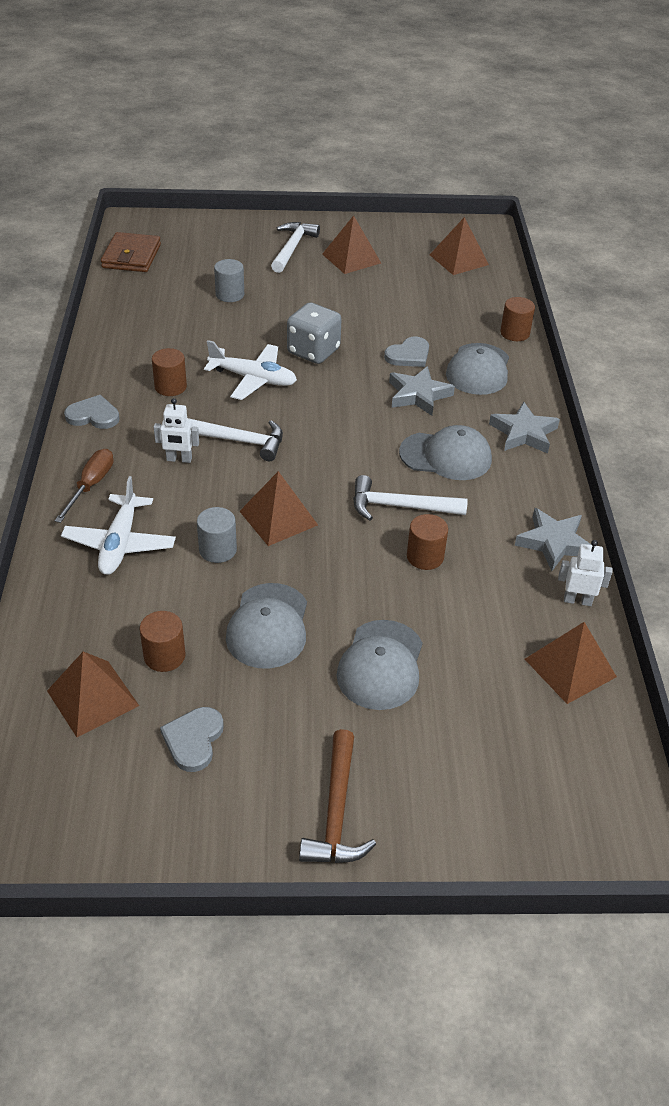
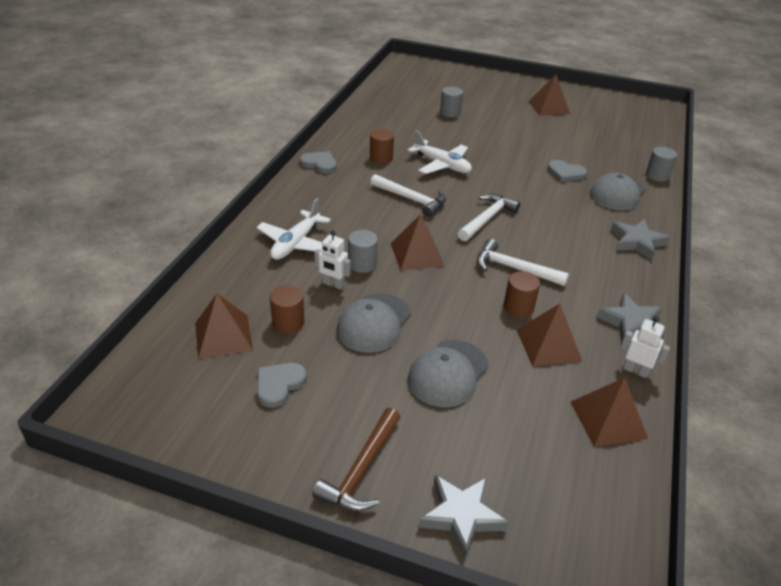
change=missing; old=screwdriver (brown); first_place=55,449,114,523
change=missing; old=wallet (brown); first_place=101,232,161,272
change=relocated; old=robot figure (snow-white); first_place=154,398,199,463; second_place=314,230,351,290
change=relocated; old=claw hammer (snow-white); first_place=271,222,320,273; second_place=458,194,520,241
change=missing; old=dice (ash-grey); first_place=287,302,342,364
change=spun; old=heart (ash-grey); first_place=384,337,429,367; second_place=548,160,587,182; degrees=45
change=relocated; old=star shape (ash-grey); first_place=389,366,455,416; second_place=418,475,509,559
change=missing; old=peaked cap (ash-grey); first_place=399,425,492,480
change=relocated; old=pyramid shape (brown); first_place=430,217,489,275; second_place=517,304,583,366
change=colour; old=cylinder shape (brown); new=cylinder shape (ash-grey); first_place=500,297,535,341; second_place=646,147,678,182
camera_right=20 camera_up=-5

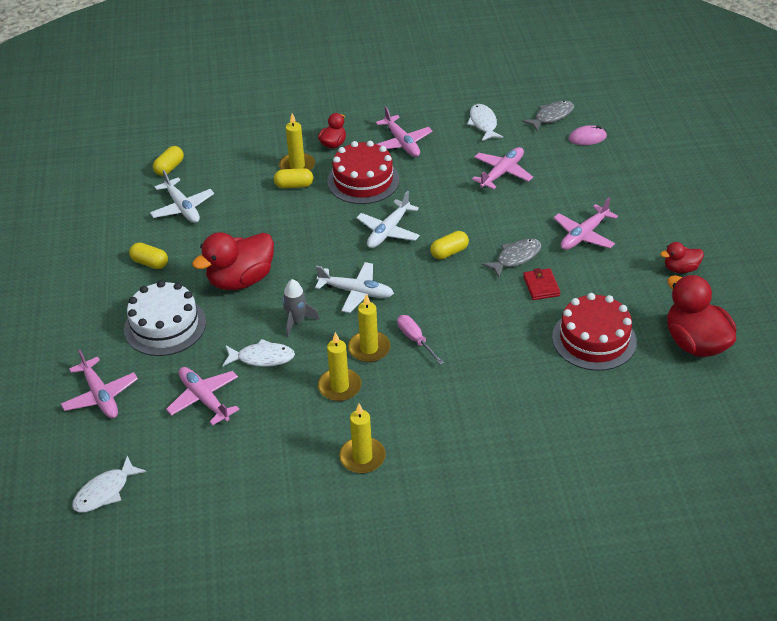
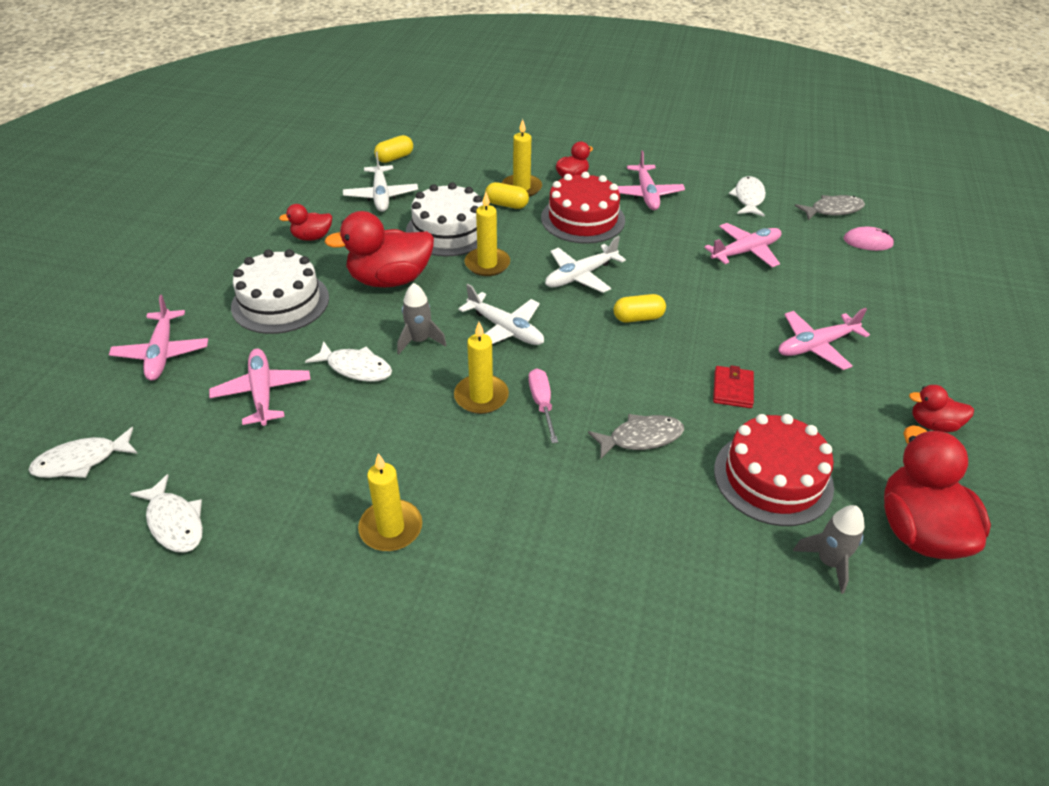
change=exchanged; old=pill shape (yellow); new=toy duck (red); first_place=129,243,168,269; second_place=279,204,332,241
change=relocated; old=candle (yellow); first_place=318,332,362,401; second_place=465,192,510,276
change=relocated; old=fish (ash-grey); first_place=482,238,541,277; second_place=588,414,684,460
change=appeared; new=fish (snow-white); second_place=130,474,203,553
change=appeared; new=gateau (snow-white); second_place=406,182,483,256
change=appeared; new=spaceship (ash-grey); second_place=793,505,865,594
camera_right=20 camera_up=0

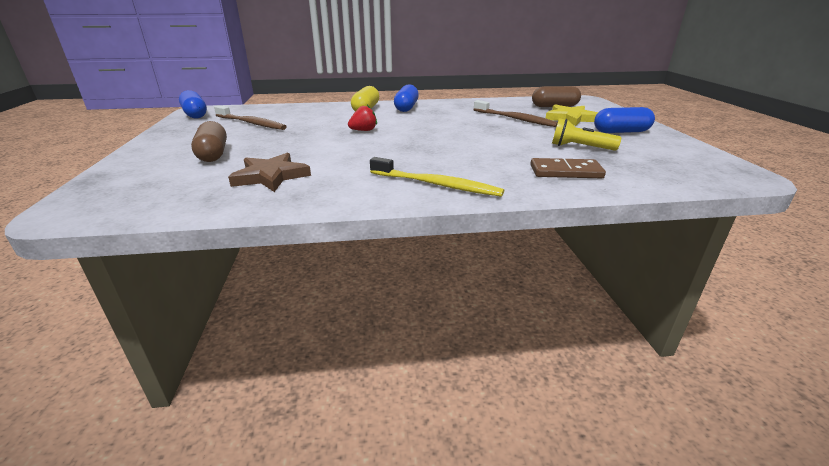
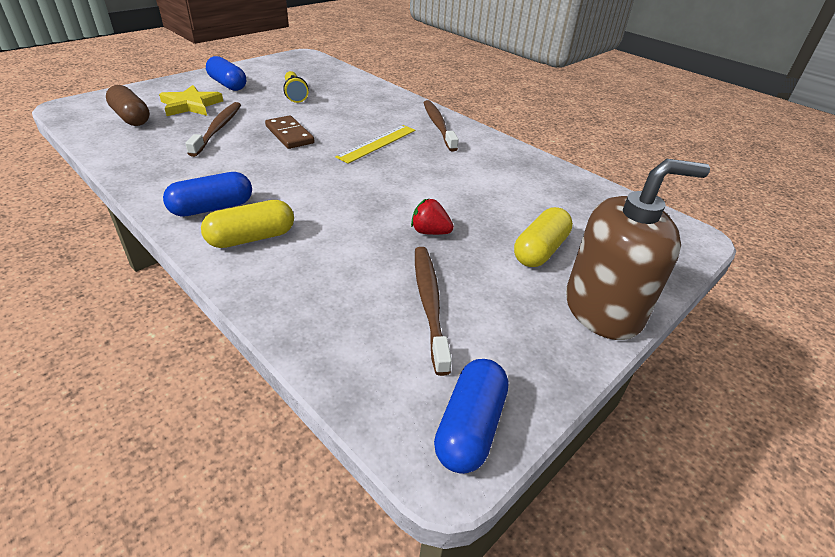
change=colour; old=pill shape (brown); new=pill shape (yellow); first_place=191,121,227,162; second_place=514,207,573,267
change=missing; old=star shape (brown); first_place=228,153,311,192
change=relocated; old=strawberry (red); first_place=348,105,377,131; second_place=411,199,454,235
change=colour; old=toothbrush (yellow); new=toothbrush (brown); first_place=370,157,504,197; second_place=423,100,459,152
change=relocated; old=domino piece (brown); first_place=530,158,606,178; second_place=265,115,315,149
change=appeared; new=straightedge (yellow); second_place=335,125,416,164
change=appeared; new=soap pump (brown); second_place=566,159,710,340
camera_right=-130 camera_up=10

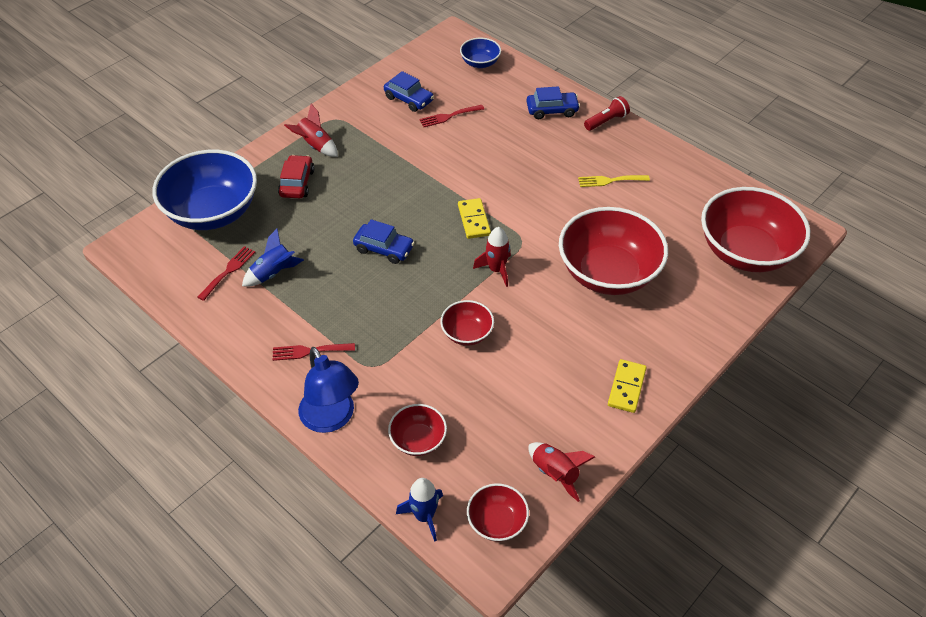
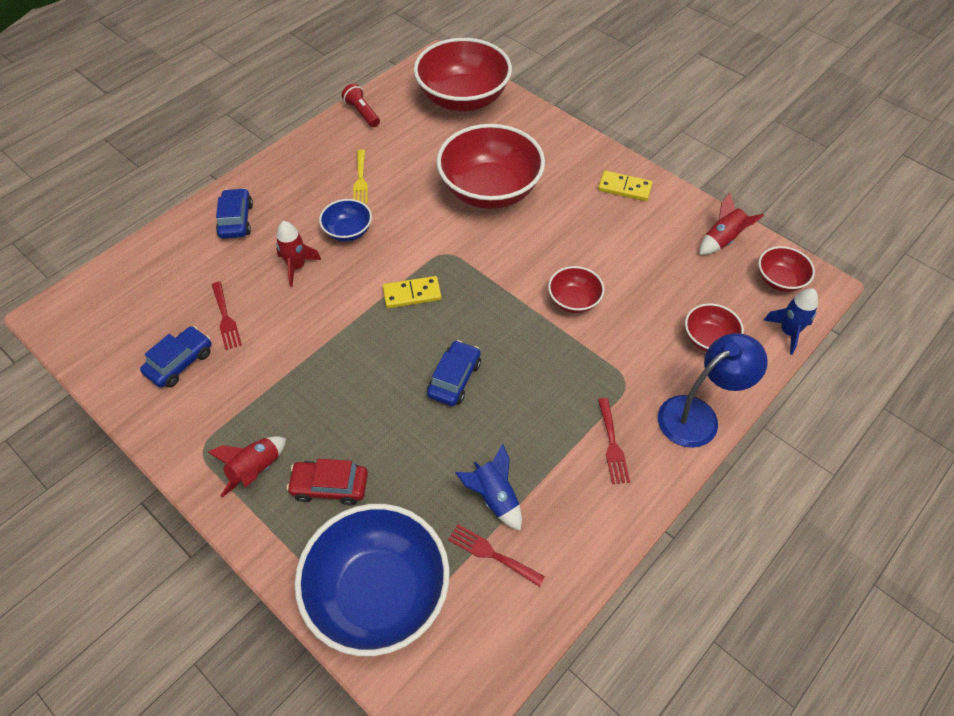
change=relocated; old=bowl (blue); first_place=460,38,501,68; second_place=319,199,372,242
change=relocated; old=spaceship (red); first_place=473,227,511,287; second_place=276,221,321,287
change=relocated; old=pocket torch (red); first_place=584,96,630,131; second_place=342,83,380,127
camera_right=-90 camera_up=5

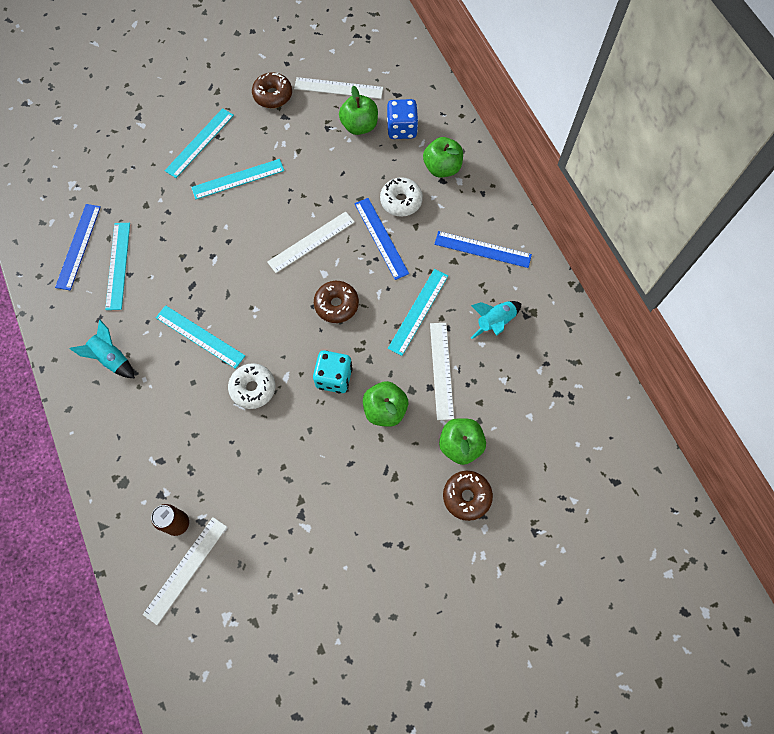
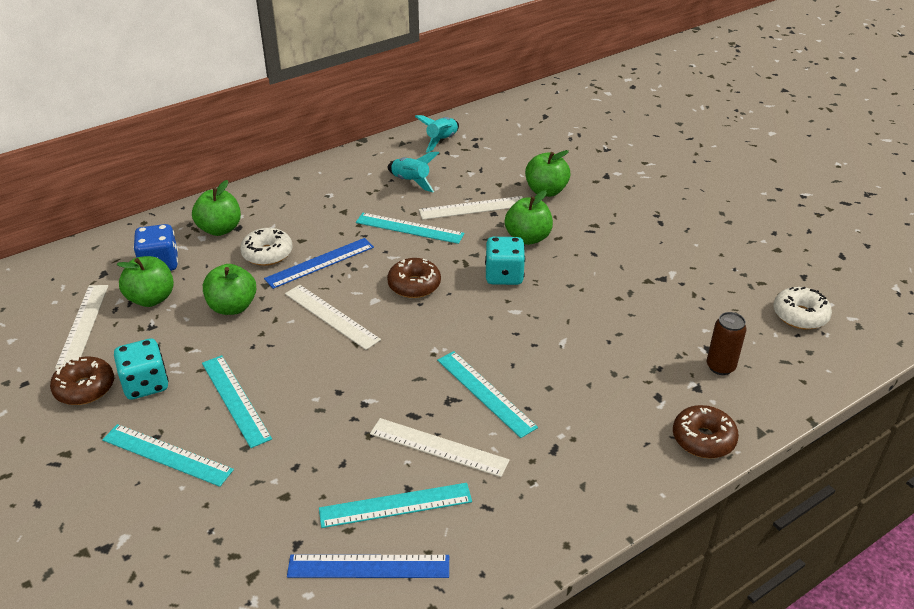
change=relocated; old=spaceship (turquoise); first_place=69,320,135,378; second_place=415,115,459,153
change=relocated; old=straightedge (snow-white); first_place=143,517,227,625; second_place=370,418,510,477
change=spun; old=straightedge (turquoise); first_place=156,305,245,369; second_place=437,351,538,438; degrees=-60
change=relocated; old=donut (snow-white); first_place=228,363,275,409; second_place=773,287,832,329
change=missing; old=straightedge (blue); first_place=434,231,532,268
change=relocated; old=donut (brown); first_place=443,471,493,521; second_place=673,405,739,459
change=appeared; new=dice (turquoise); second_place=114,339,169,400
change=appeared; new=apple fruit (green); second_place=203,264,256,315
camera_right=-100 camera_up=-30

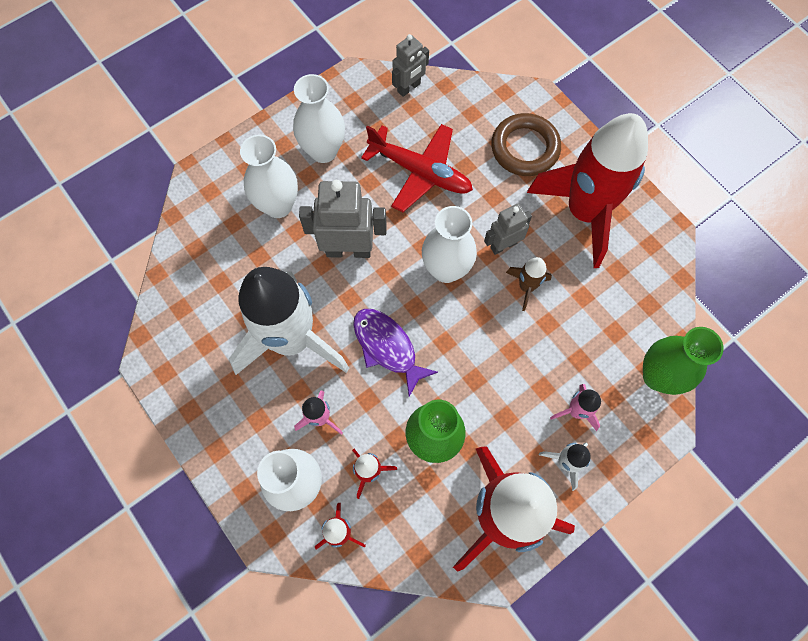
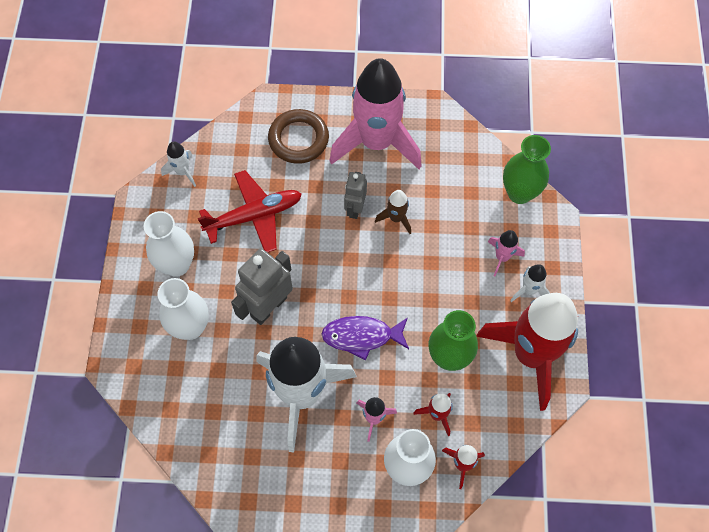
change=exchanged; old=robot figure (ash-grey); new=spaceship (snow-white); first_place=392,34,429,97; second_place=161,141,196,187
change=missing; old=vase (snow-white); first_place=422,206,477,283
change=colour; old=spaceship (red); new=spaceship (pink); first_place=527,113,648,268; second_place=329,58,422,169
camera_right=-50 camera_up=-5

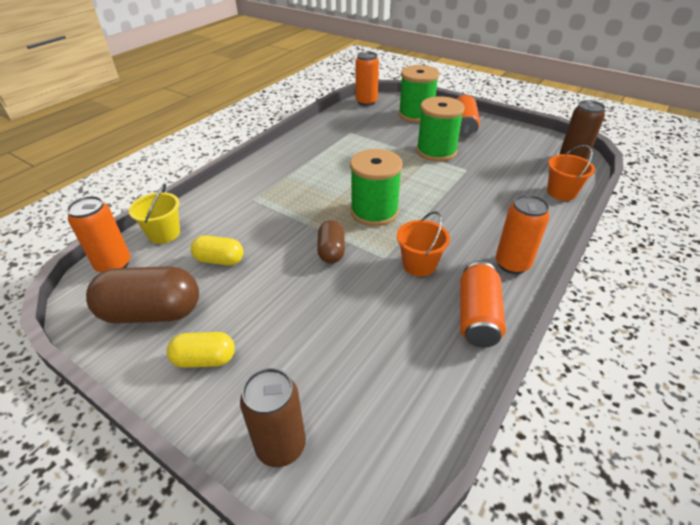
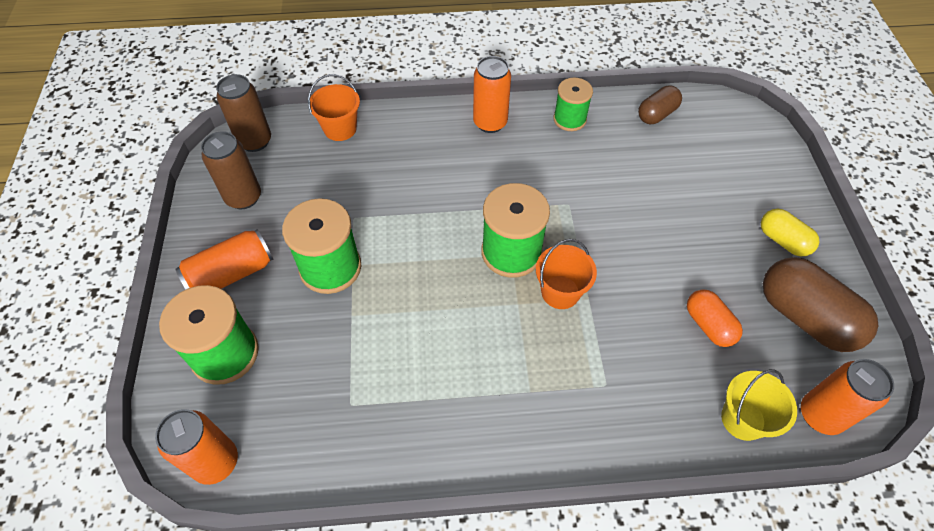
change=colour; old=pill shape (yellow); new=pill shape (orange-coloured); first_place=191,235,243,266; second_place=687,289,743,347
change=relocated; old=soda can (brown); first_place=240,368,306,467; second_place=201,131,261,209
change=relocated; old=pill shape (brown); first_place=317,220,345,263; second_place=638,85,682,124
change=relocated; old=sand bucket (orange-coloured); first_place=397,211,450,276; second_place=536,239,597,309
change=exchanged; old=soda can (orange-coloured); new=reel of thread (green); first_place=460,262,506,348; second_place=553,78,593,131
camera_right=-130 camera_up=15

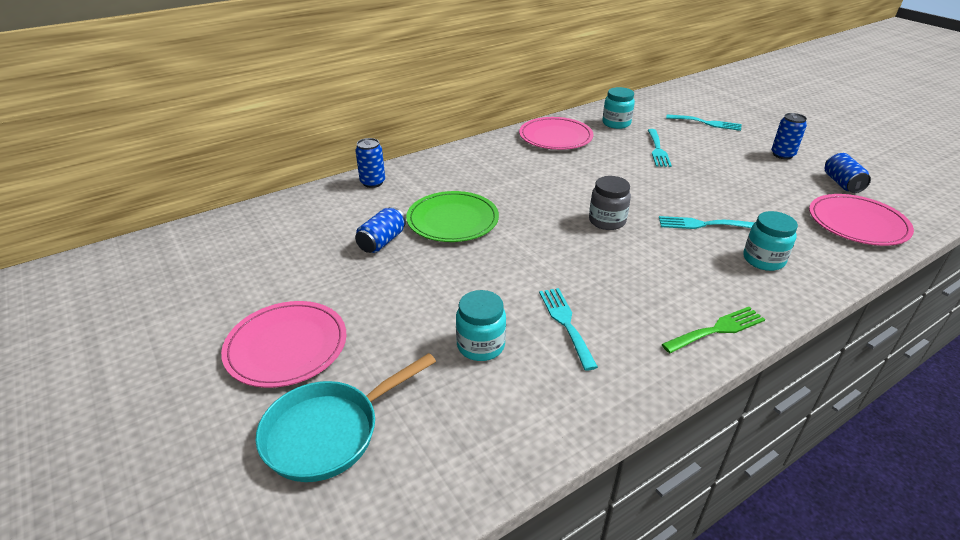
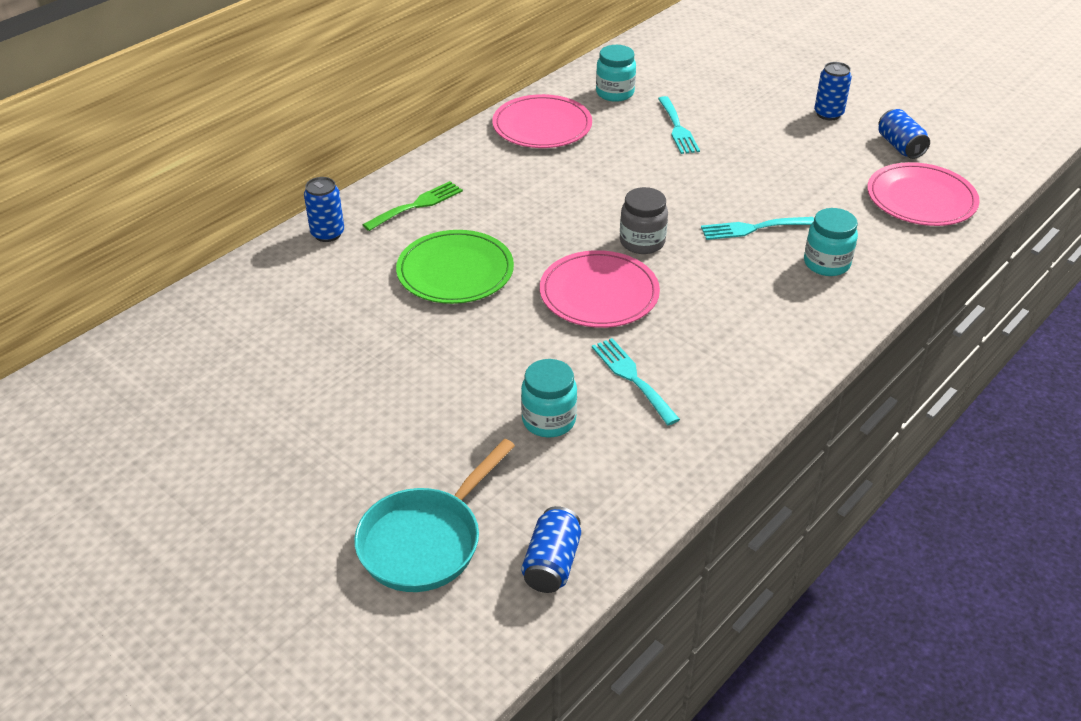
change=relocated; old=plate (pink); first_place=221,301,346,388; second_place=540,250,660,328
change=relocated; old=soda can (blue); first_place=355,207,406,253; second_place=521,506,581,593
change=relocated; old=fork (green); first_place=662,307,765,353; second_place=362,181,463,231
change=missing; old=fork (turquoise); first_place=666,114,741,131
camera_right=-15 camera_up=5

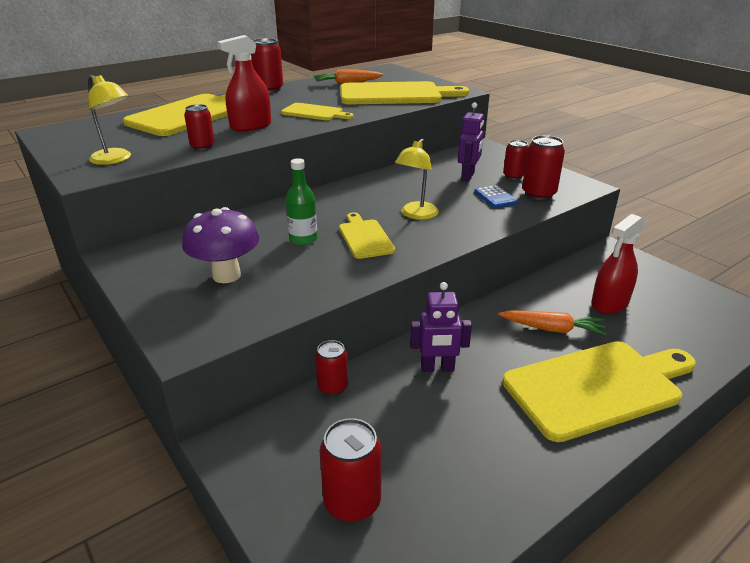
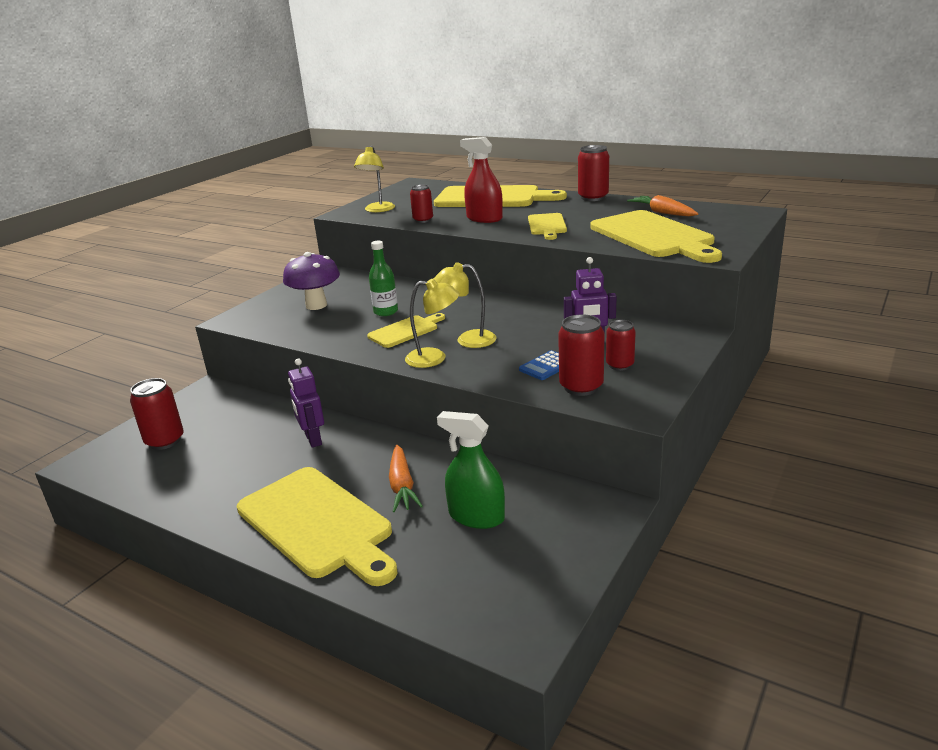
change=missing; old=soda can (red); first_place=315,340,348,396
change=colour; old=spray cleaner (red); new=spray cleaner (green); first_place=591,214,644,314; second_place=437,411,505,529
change=appeared; new=lamp (yellow); second_place=405,279,460,368
camera_right=70 camera_up=-5

